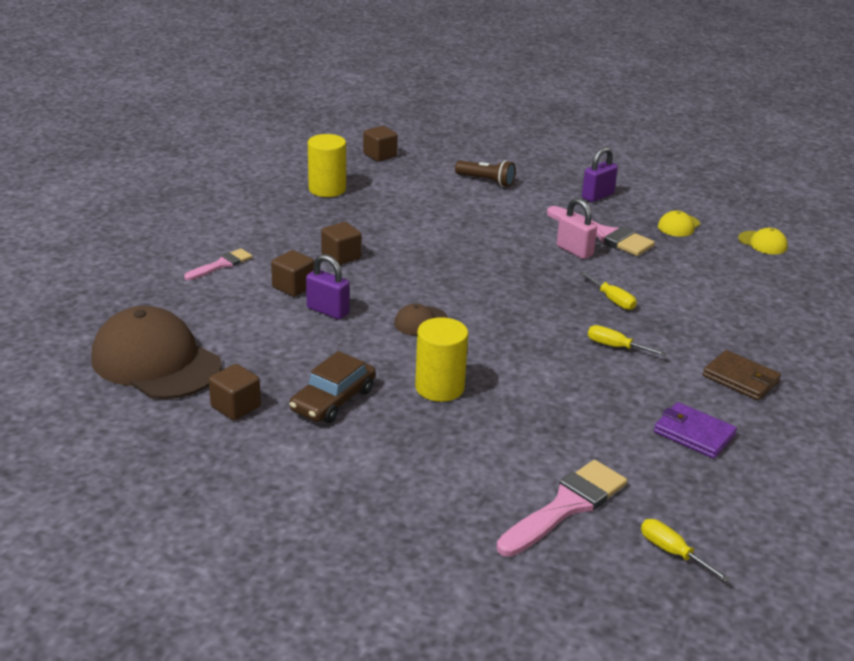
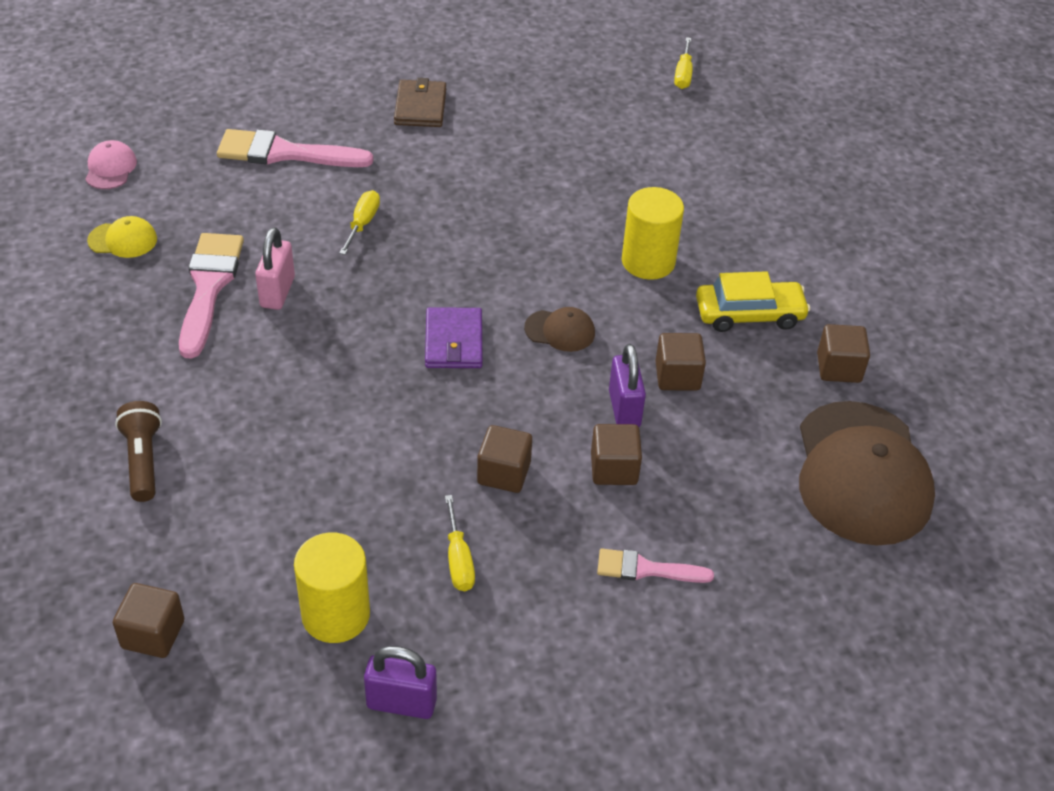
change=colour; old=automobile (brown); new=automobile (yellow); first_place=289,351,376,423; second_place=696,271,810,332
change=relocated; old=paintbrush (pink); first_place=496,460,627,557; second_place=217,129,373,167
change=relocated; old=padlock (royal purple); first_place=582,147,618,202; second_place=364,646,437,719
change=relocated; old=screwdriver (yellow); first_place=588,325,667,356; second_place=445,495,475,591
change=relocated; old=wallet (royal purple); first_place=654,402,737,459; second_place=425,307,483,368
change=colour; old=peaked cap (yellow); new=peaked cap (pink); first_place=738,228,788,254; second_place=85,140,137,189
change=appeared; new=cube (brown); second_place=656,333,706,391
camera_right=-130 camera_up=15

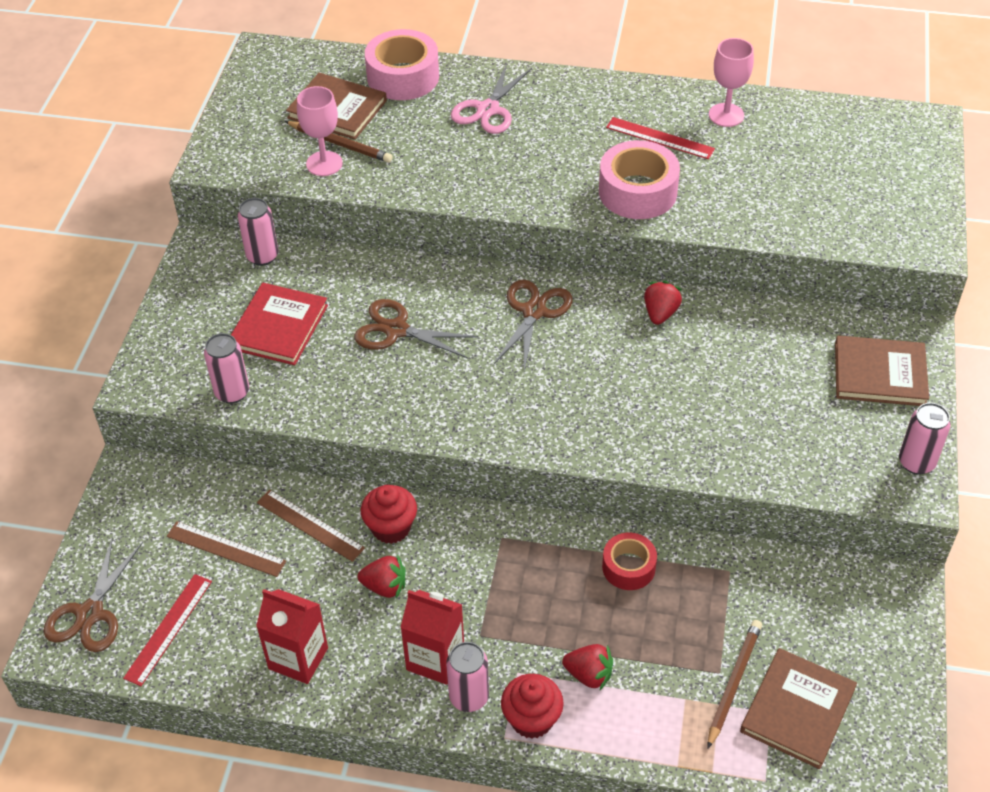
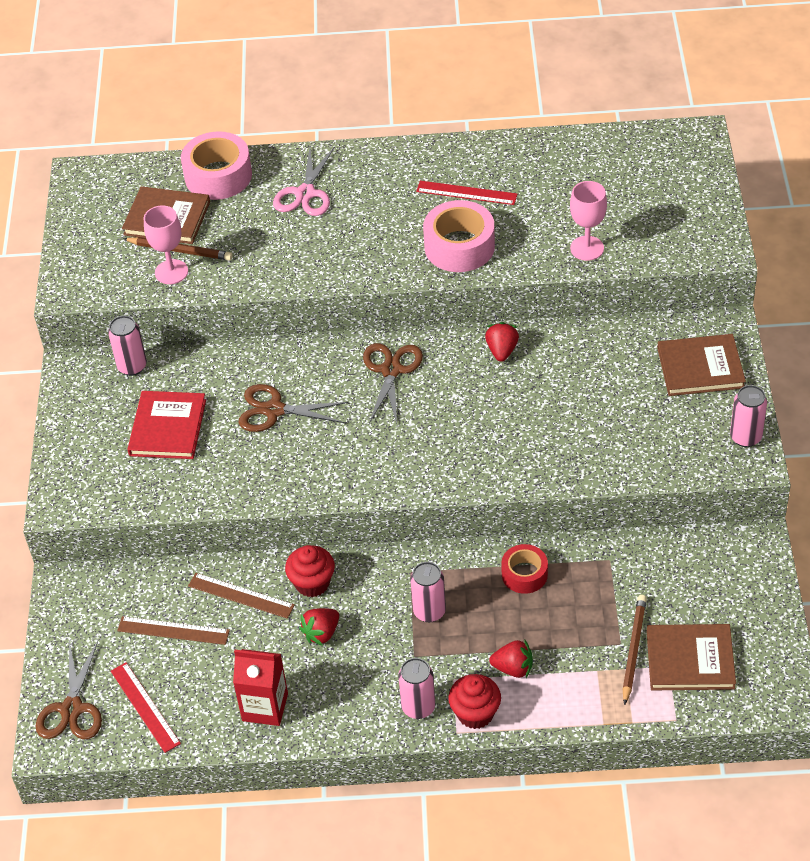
change=spun; old=straightedge (red); first_place=123,574,212,686; second_place=111,662,181,753; degrees=-45
change=relocated; old=soda can (pink); first_place=204,333,249,404; second_place=410,562,446,622
change=spun; old=strawberry (red); first_place=357,555,406,598; second_place=299,608,339,646; degrees=135
change=missing; old=carton (red); first_place=400,590,464,685
change=relocated; old=wine glass (pink); first_place=709,38,754,127; second_place=570,181,607,261
change=spun; old=hardback (brown); first_place=740,648,857,769; second_place=647,624,736,690; degrees=75
camera_right=-10 camera_up=0

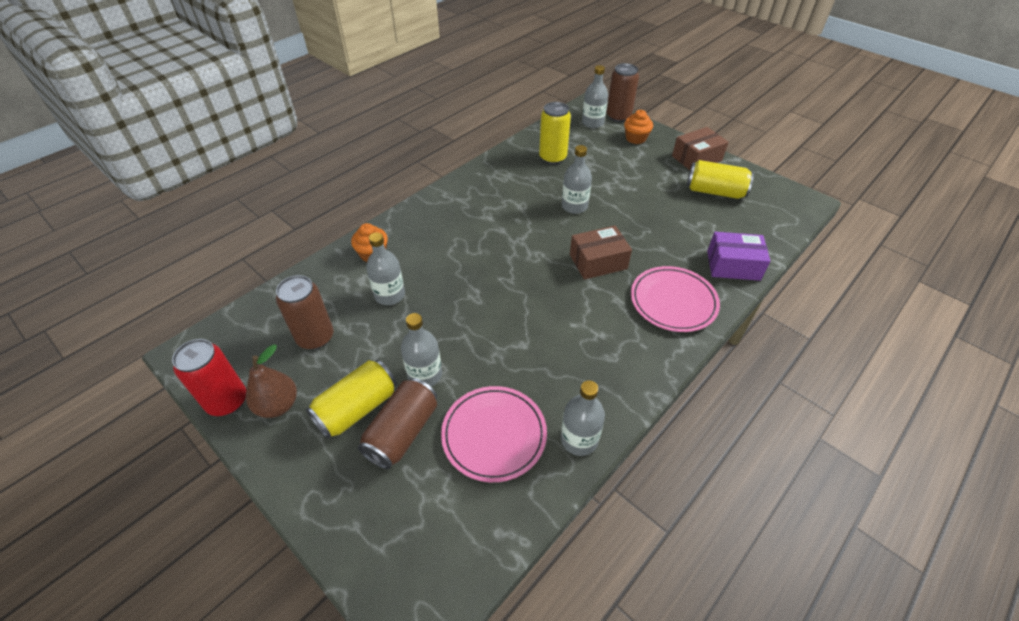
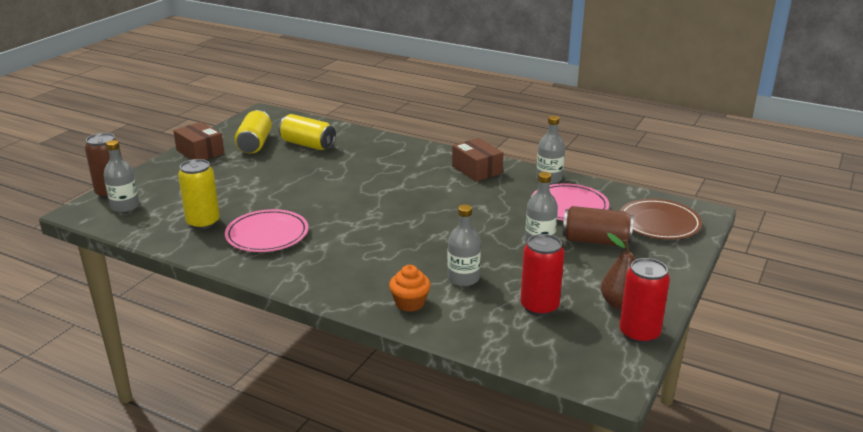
change=colour; old=soda can (brown); new=soda can (red); first_place=276,275,333,350; second_place=520,234,564,316
change=relocated; old=soda can (yellow); first_place=306,360,397,439; second_place=279,114,336,150
change=missing; old=flask (ash-grey); first_place=562,145,592,214
change=relocated; old=parcel (brown); first_place=570,226,632,280; second_place=452,138,503,182
change=missing; old=cupcake (orange-coloured); first_place=624,110,653,144
change=relocated; old=plate (pink); first_place=631,266,720,332; second_place=225,209,309,252
change=missing; old=parcel (royal purple); first_place=707,232,771,281
change=appeared; new=plate (brown); second_place=620,199,702,240
camera_right=-105 camera_up=-20

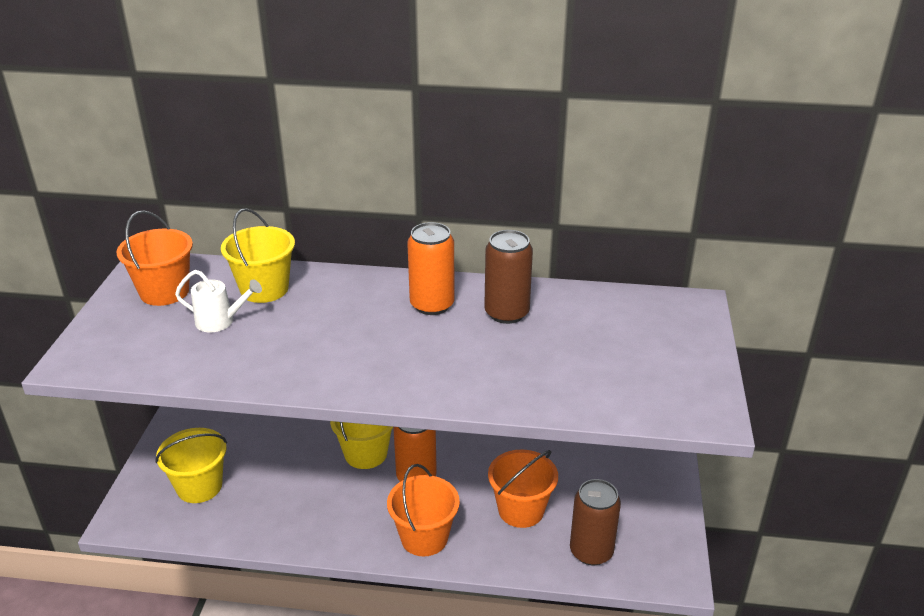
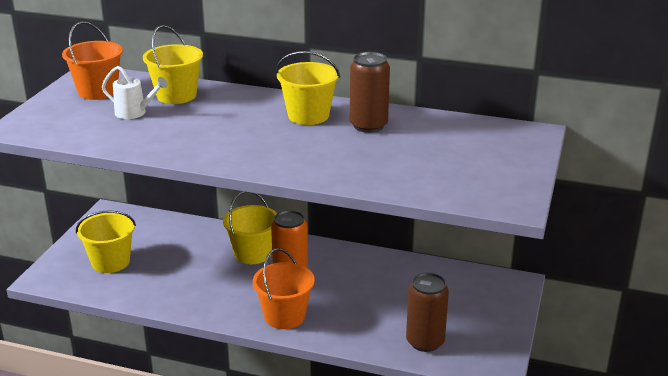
change=exchanged; old=soda can (orange-coloured); new=sand bucket (yellow); first_place=407,222,455,315; second_place=276,51,340,125
change=missing; old=sand bucket (orange-coloured); first_place=488,449,558,528
camera_right=10 camera_up=-5

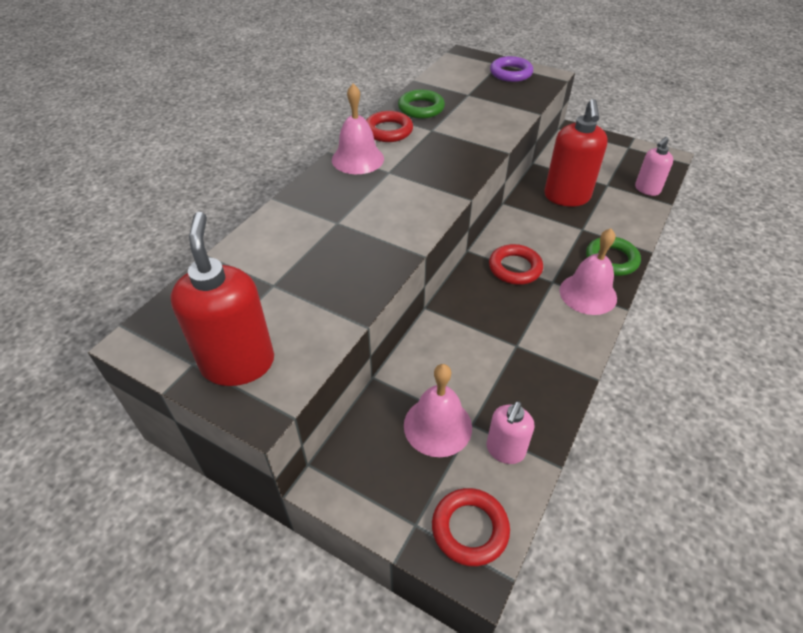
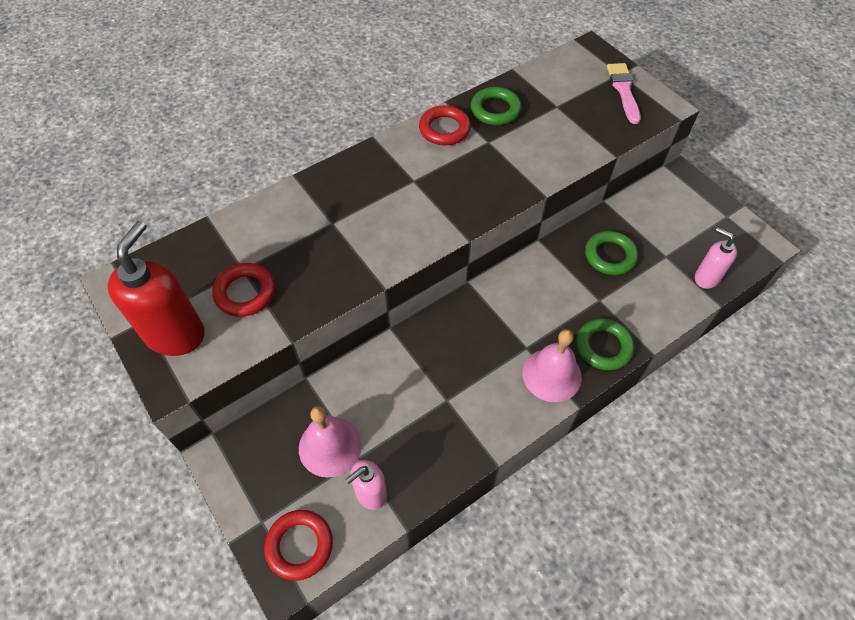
change=missing; old=hand bell (pink); first_place=332,84,384,174
change=relocated; old=torus (red); first_place=489,244,543,285; second_place=212,263,275,317
change=exchanged; old=torus (royal purple); new=paintbrush (pink); first_place=490,56,533,82; second_place=607,63,641,124
change=exchanged; old=soap pump (red); new=torus (green); first_place=544,99,608,206; second_place=585,231,638,275
change=spun; old=soap pump (pink); first_place=635,137,673,196; second_place=695,228,737,289; degrees=60
camera_right=25 camera_up=10

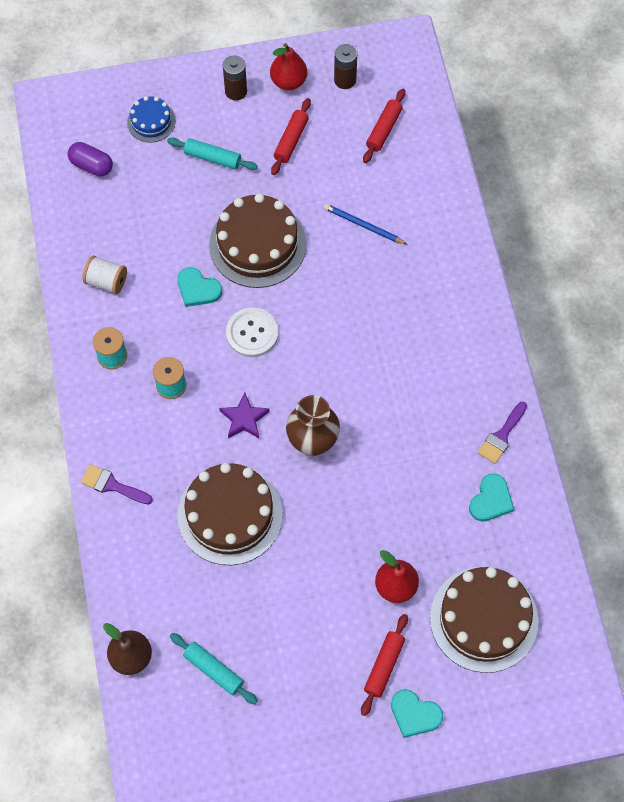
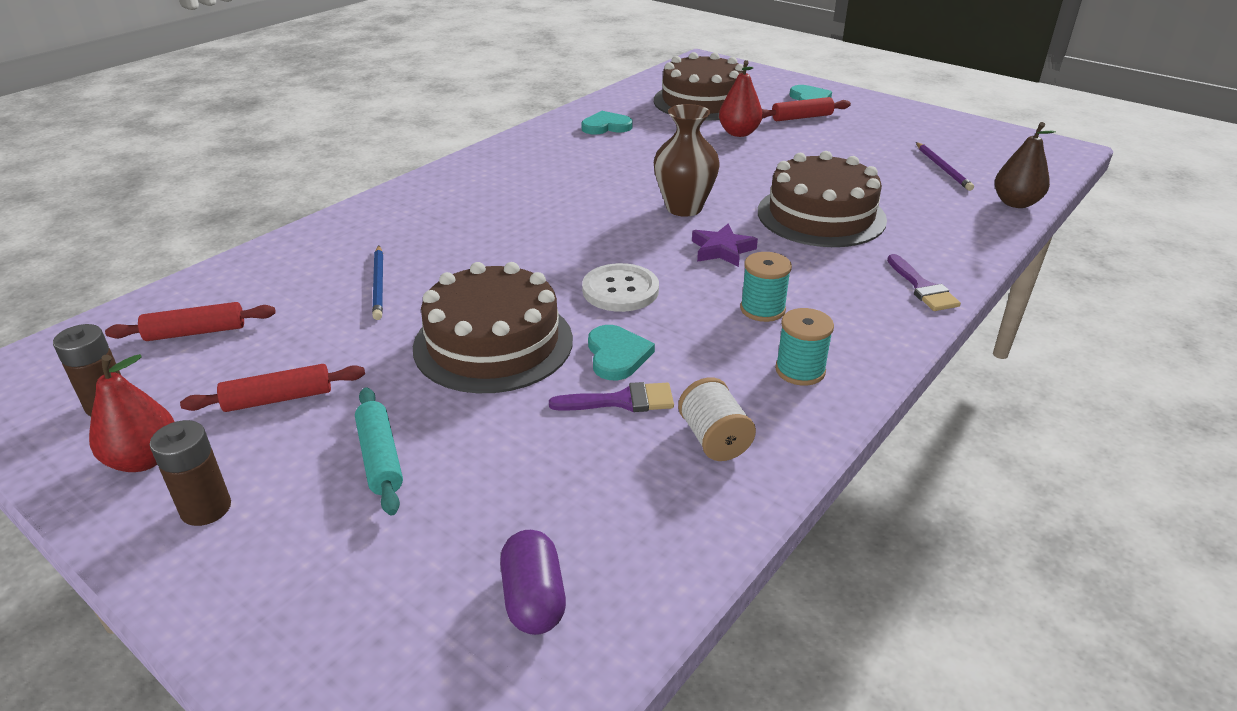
change=missing; old=gateau (blue); first_place=127,96,176,142
change=exchanged; old=pastry roller (turquoise); new=pencil (royal purple); first_place=170,633,258,704; second_place=916,142,974,191
change=relocated; old=paintbrush (royal purple); first_place=478,402,527,464; second_place=549,382,674,412
camera_right=-130 camera_up=-30

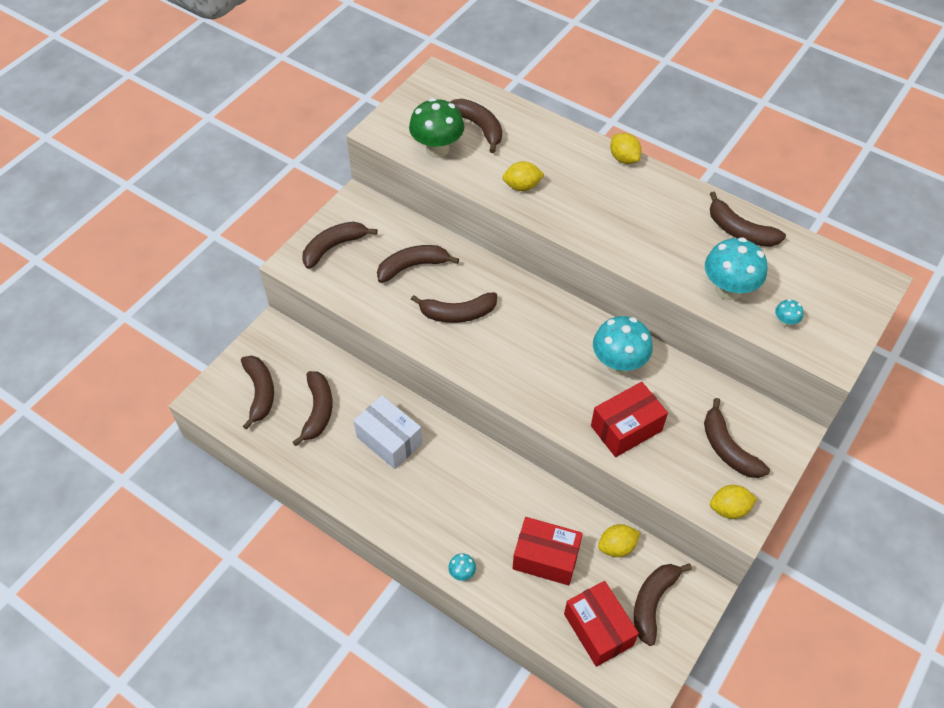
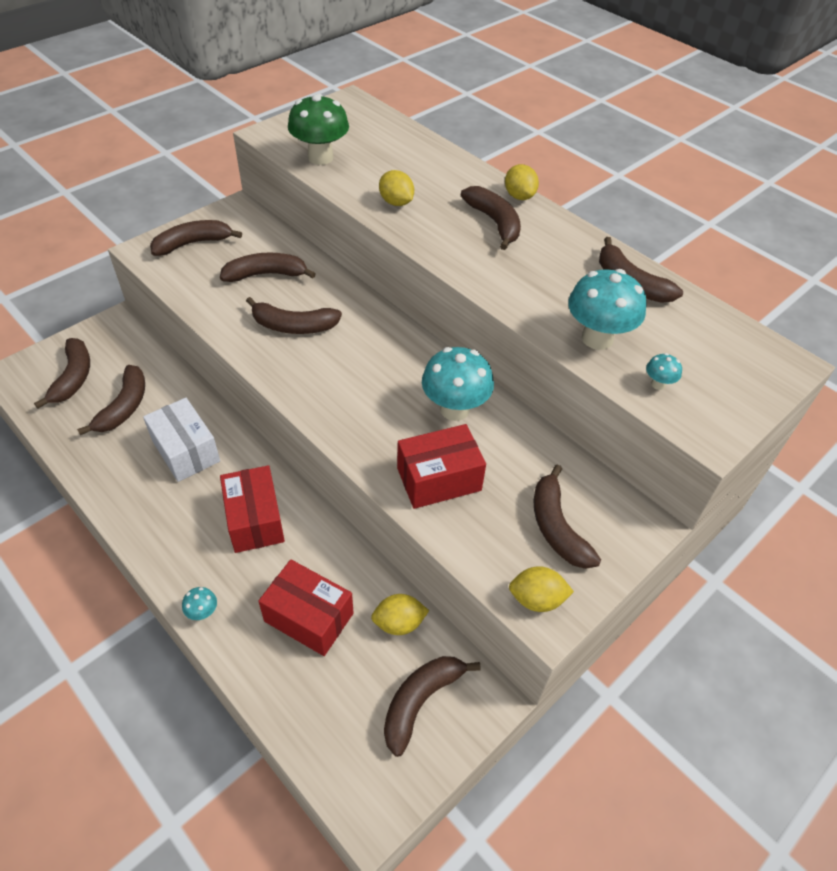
change=relocated; old=toy banana (brown); first_place=450,99,502,153; second_place=461,186,521,250
change=spun; old=toy lemon (yellow); first_place=502,161,545,191; second_place=379,170,414,206; degrees=45
change=relocated; old=parcel (red); first_place=564,581,639,667; second_place=220,465,285,553
camera_right=10 camera_up=-5

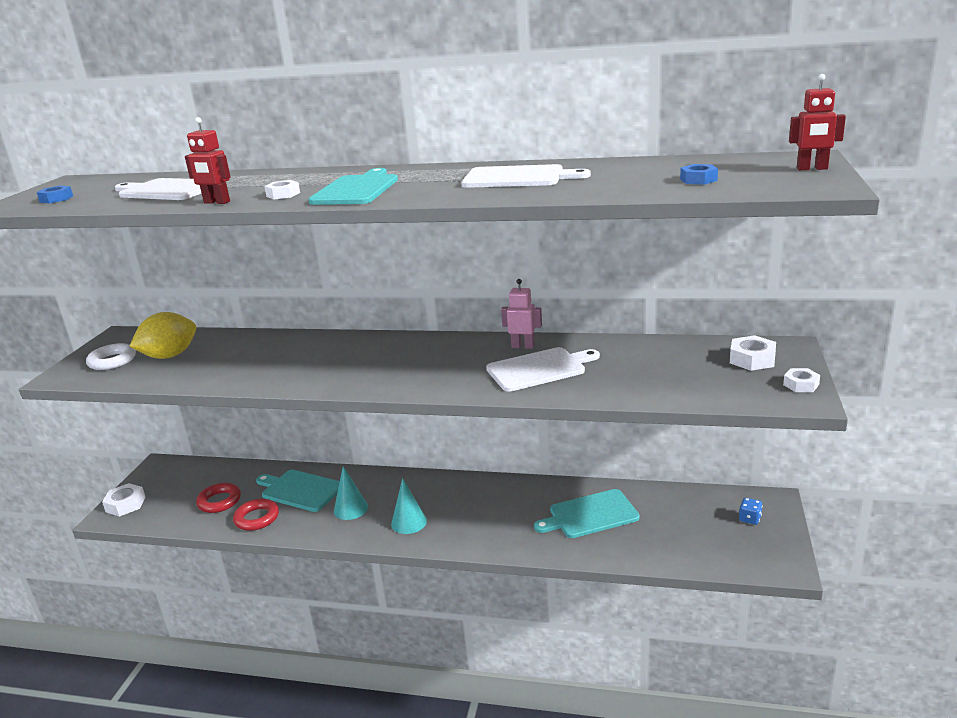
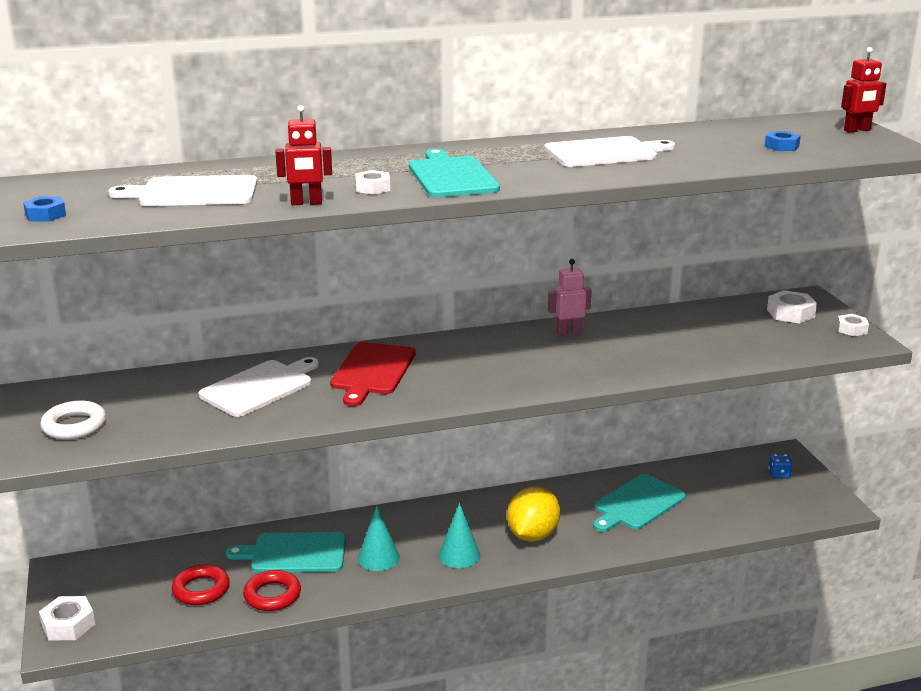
change=relocated; old=toy lemon (yellow); first_place=129,312,196,359; second_place=507,486,560,542
change=relocated; old=chopping board (snow-white); first_place=486,347,600,392; second_place=199,357,319,417
change=appeared; new=chopping board (red); second_place=330,342,416,406
camera_right=-30 camera_up=0

